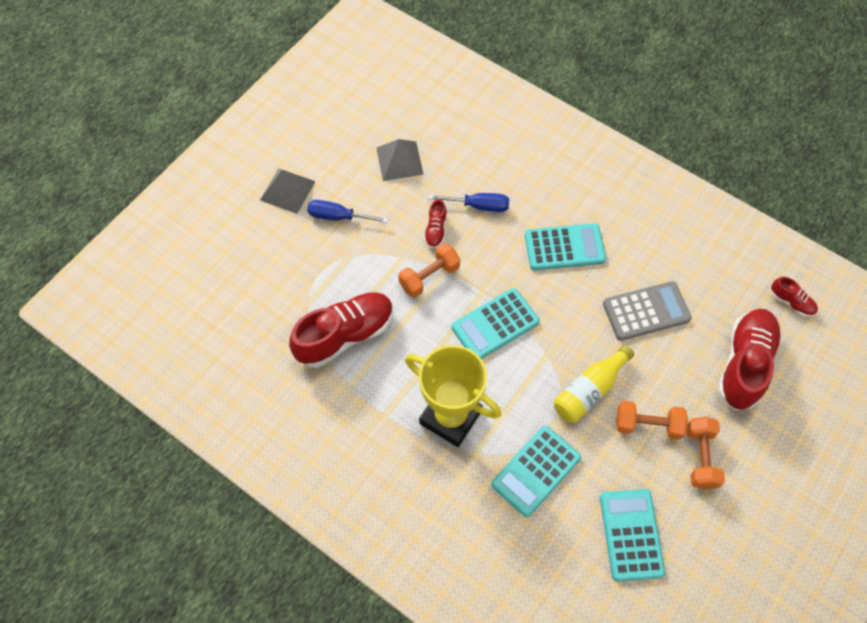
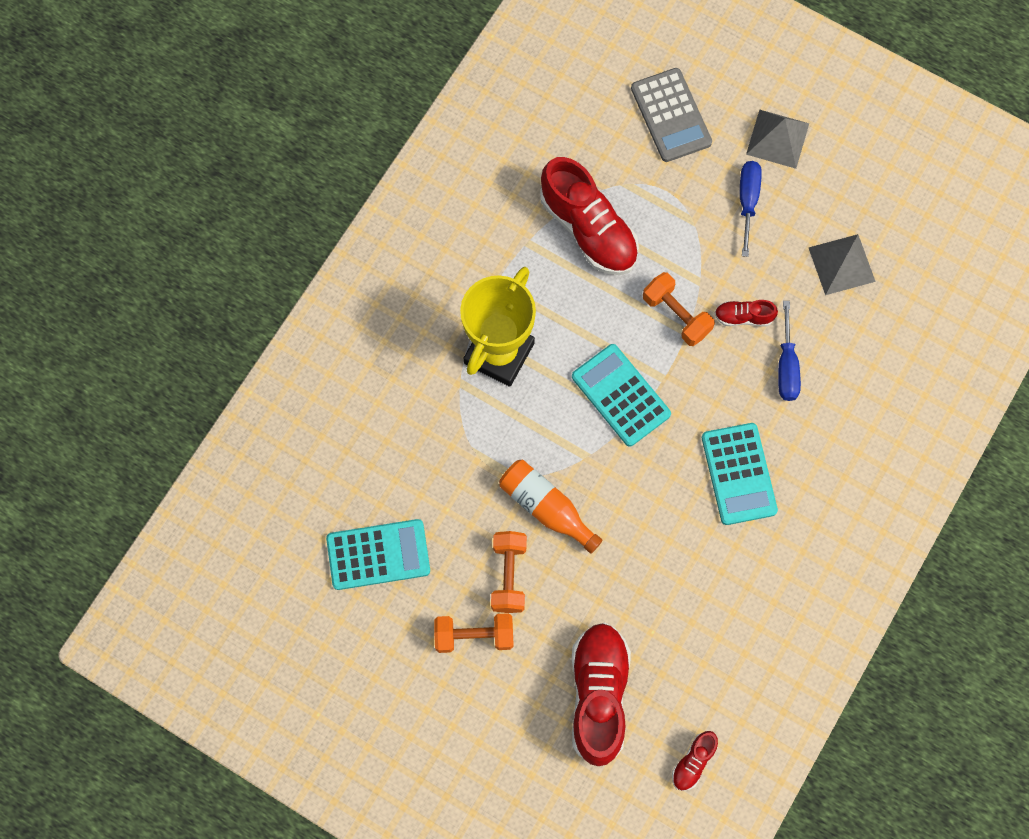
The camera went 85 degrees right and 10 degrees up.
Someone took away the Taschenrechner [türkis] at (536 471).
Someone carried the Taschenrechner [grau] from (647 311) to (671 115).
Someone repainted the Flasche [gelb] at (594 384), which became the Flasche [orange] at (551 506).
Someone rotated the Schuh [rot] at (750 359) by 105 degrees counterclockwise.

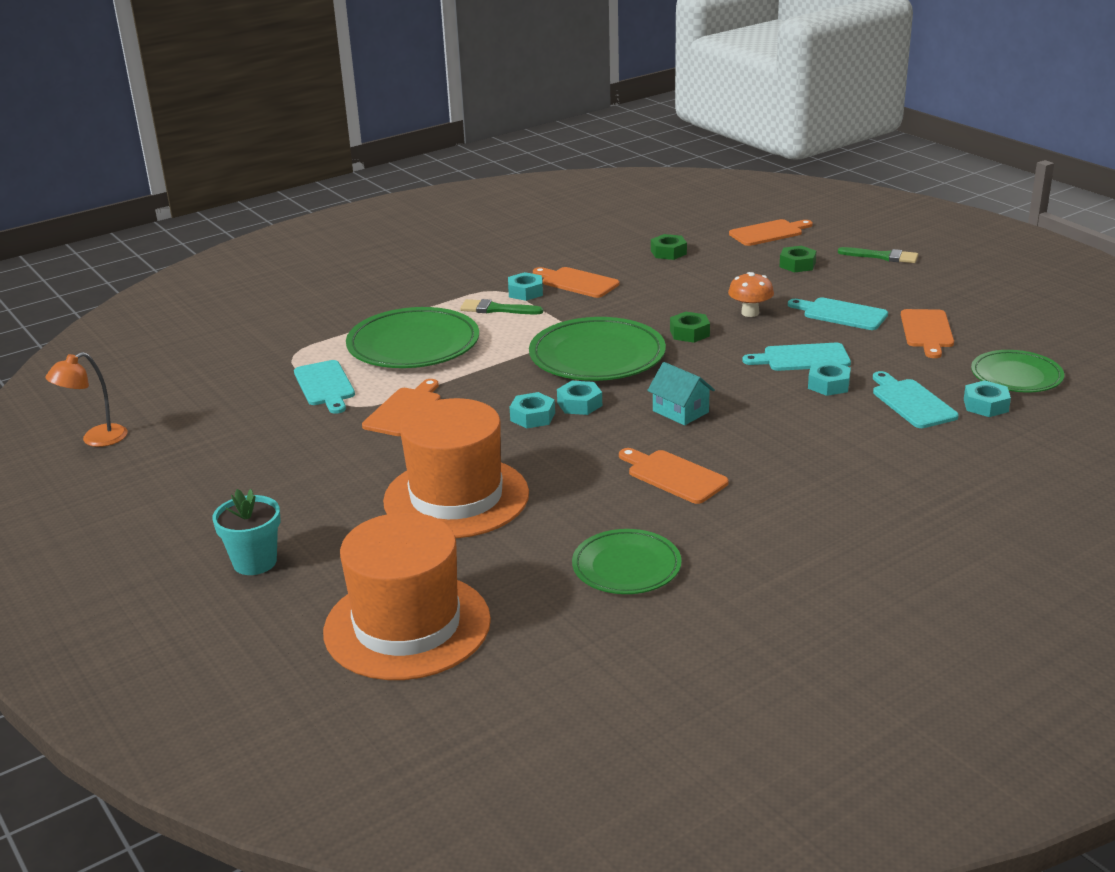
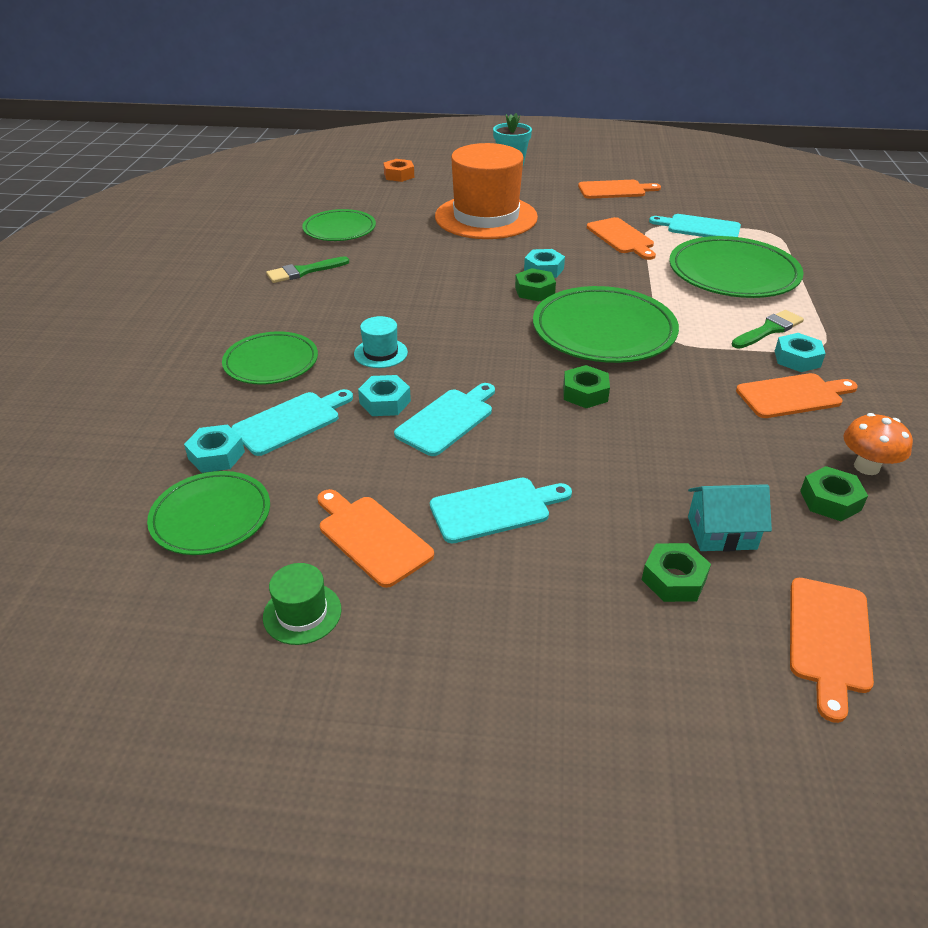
The camera went 130 degrees right and 10 degrees up.
Someone took away the Lampe [orange] at (86 399).
Someone put down the Teller [grün] at (270 358).
Someone put down the Hut [grün] at (302 604).
Someone put down the Hut [türkis] at (381 342).
Someone carried the Schneidebrett [orange] from (674 476) to (619 189).
Someone carried the Haus [türkis] from (681 393) to (730 518).
Someone carried the Pilz [orange] from (751 294) to (878 444).
Someone carried the Pinsel [grün] from (878 255) to (307 269).
Someone swapped the Hut [orange] at (407 596) for the Sechskantmutter [orange] at (398 170).
Someone repainted the Sechskantmutter [türkis] at (579 398), which became the Sechskantmutter [grün] at (535 284).
Someone rotated the Schneidebrett [türkis] at (916 399) by 60 degrees counterclockwise.

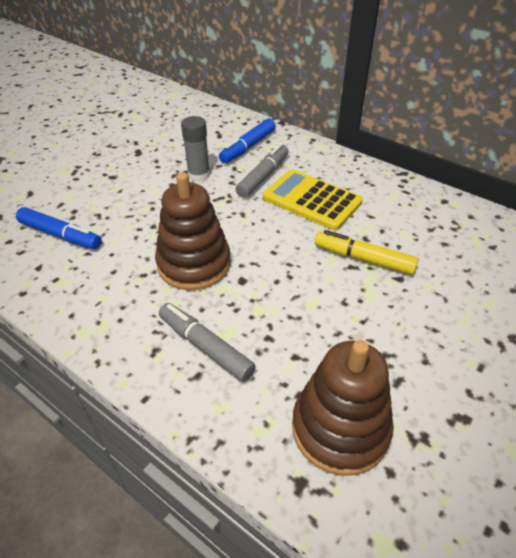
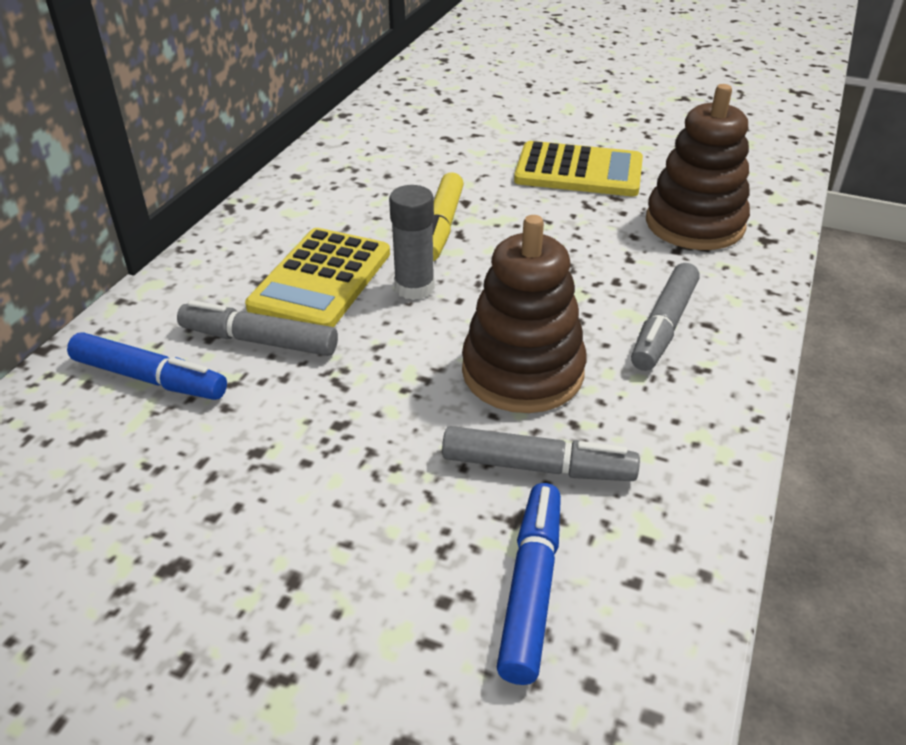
The camera went 105 degrees left and 5 degrees down.
Someone put down the Filzstift [grau] at (541 453).
Someone put down the Taschenrechner [gelb] at (578 168).
Someone carried the Klebestift [grau] from (195 149) to (412 242).

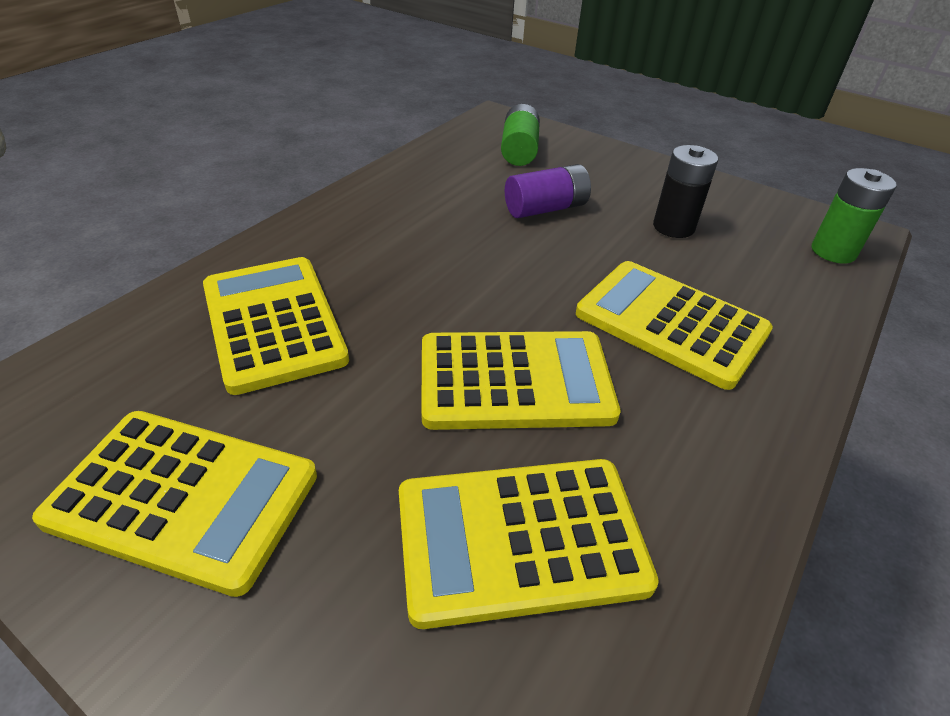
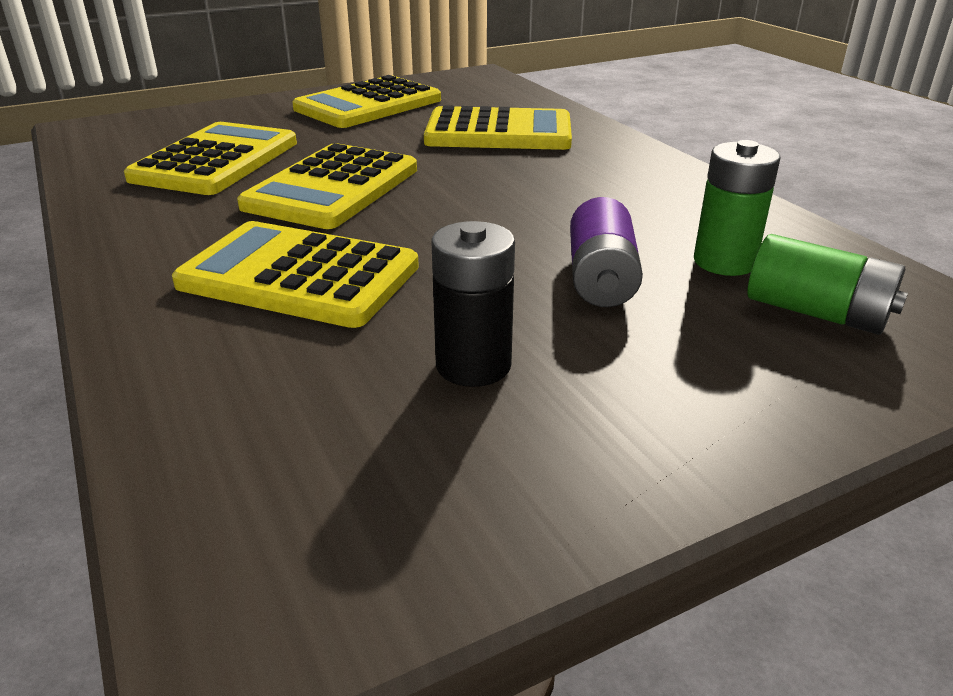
The camera went 120 degrees right and 10 degrees down.
Someone carried the Batterie [grün] from (854 216) to (737 208).
Someone rotated the Taschenrechner [gelb] at (674 325) by 135 degrees counterclockwise.

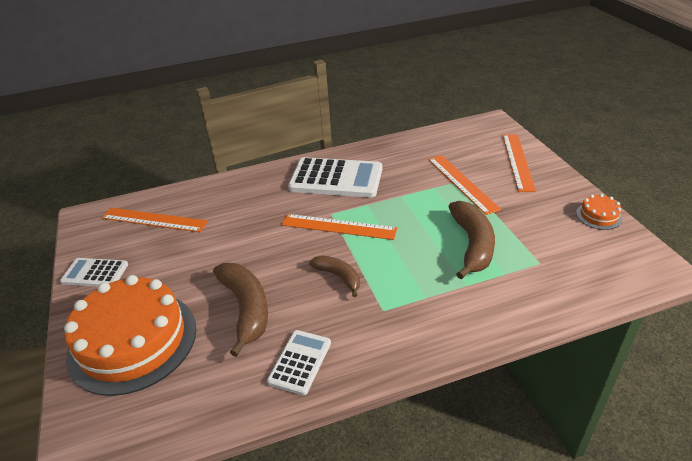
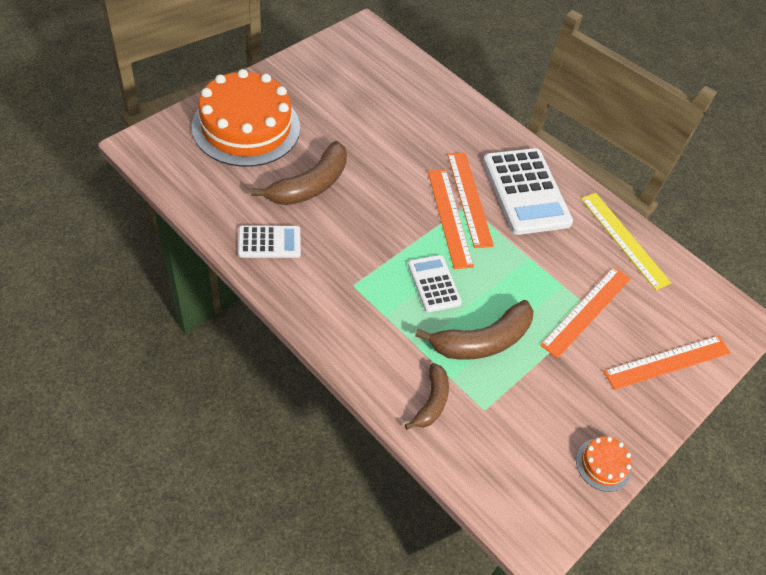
The camera went 55 degrees right and 15 degrees up.
Someone put down the Lineal [gelb] at (626 241).
Someone carried the Taschenrechner [weiß] from (94 272) to (435 283).
Someone carried the Lineal [orange] from (154 220) to (470 200).
Someone carried the Banane [braun] from (334 276) to (427 396).

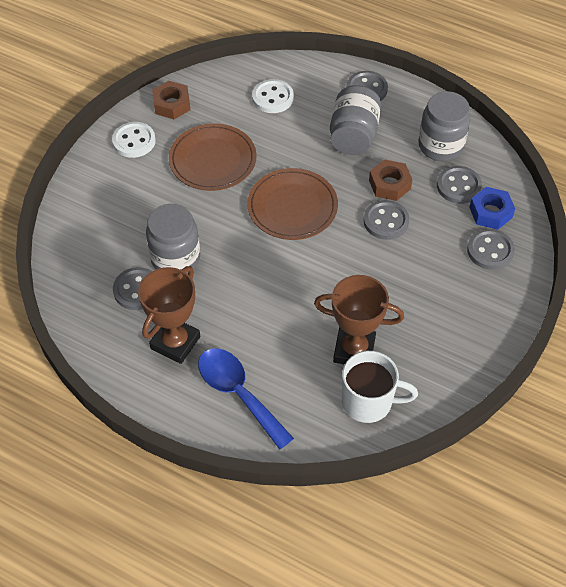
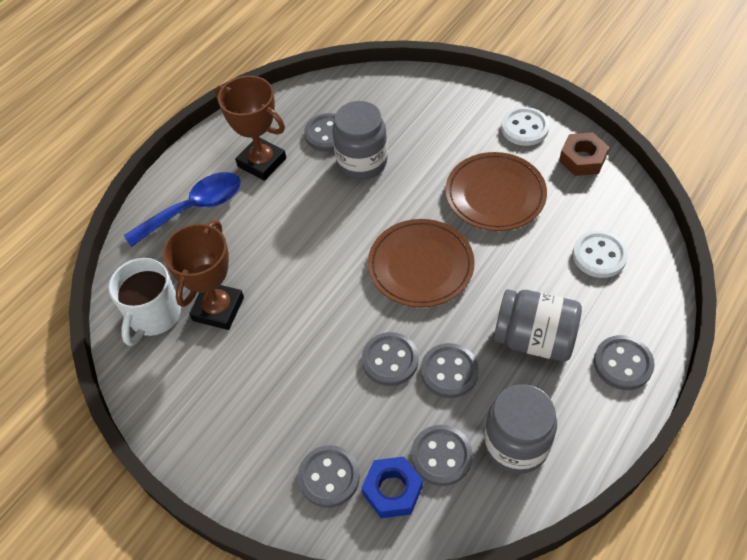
The camera went 100 degrees right and 0 degrees up.
Someone swapped the Sechskantmutter [braun] at (390 180) for the Knopf [grau] at (450 370).

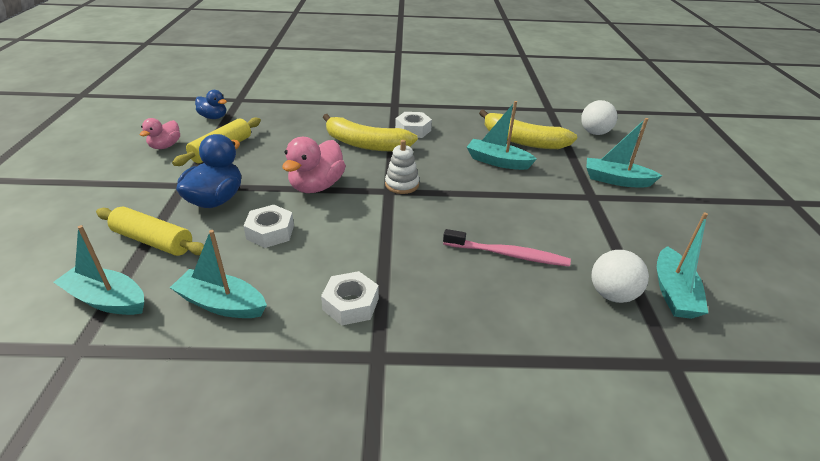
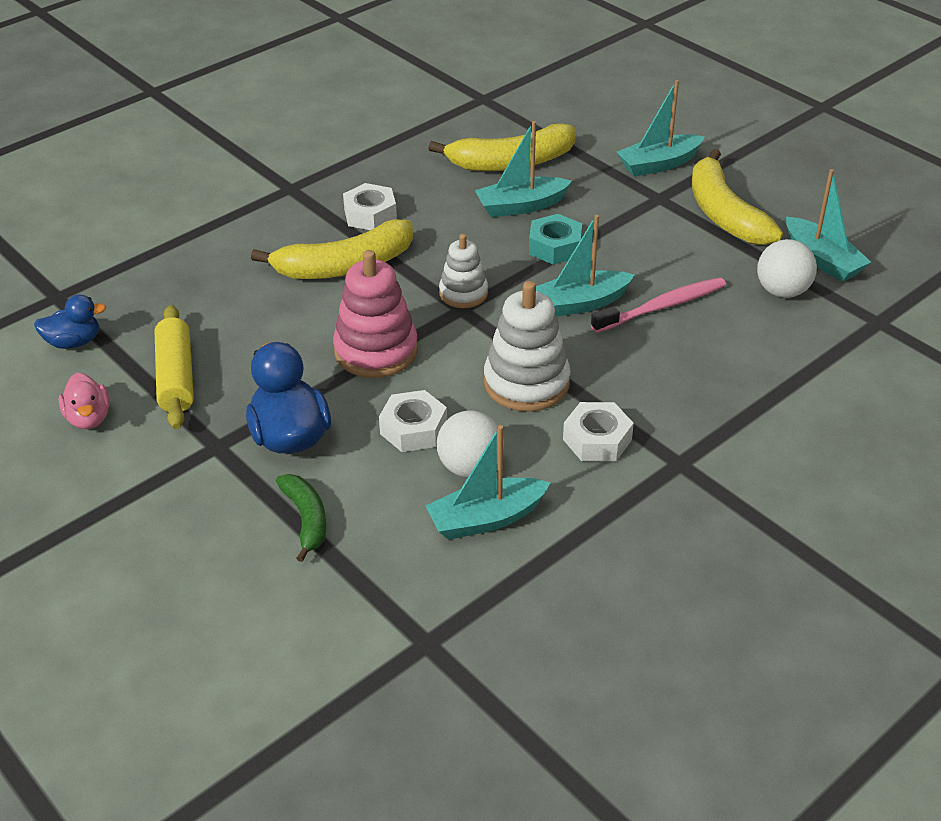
The camera went 40 degrees left and 5 degrees up.
Someone put down the Stapelspielzeug [weiß] at (527 346).
Someone put down the Sechskantmutter [türkis] at (555 239).
Someone put down the Banane [gelb] at (737 197).
Someone carried the Boot [türkis] from (98 270) to (585 266).
Someone carried the Ball [weiß] from (599 117) to (470 444).
Someone swapped the Nudelholz [gelb] at (150 231) for the Banane [grün] at (301 518).
Someone swapped the Ente [rosa] at (314 165) for the Stapelspielzeug [rosa] at (375 314).

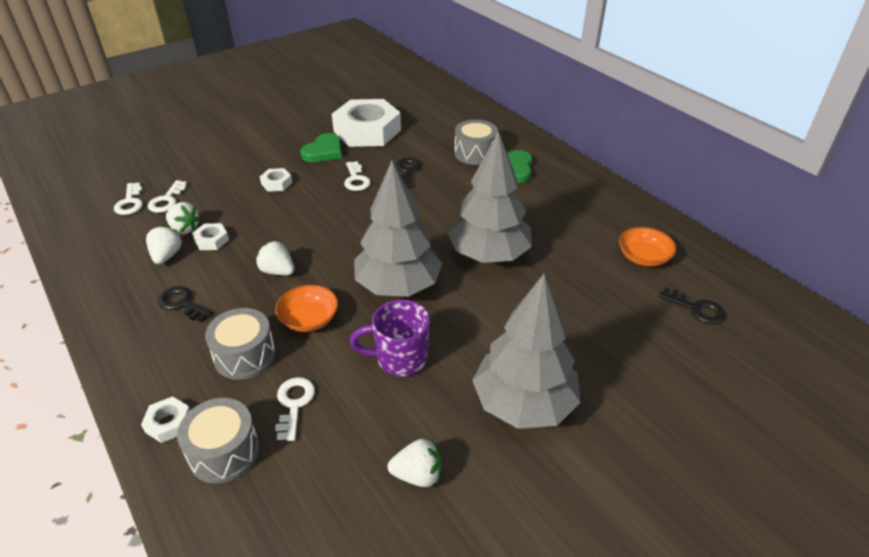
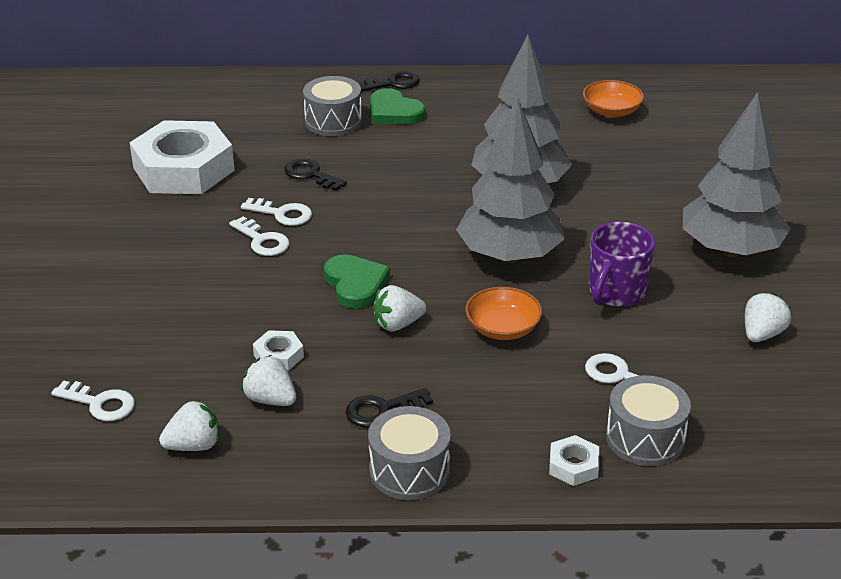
The camera went 55 degrees left and 5 degrees down.
Someone took away the Sechskantmutter [weiß] at (276 180).
Someone carried the Schlüssel [weiß] from (167 196) to (259 236).
Someone carried the Erdbeere [weiß] from (183 218) to (189 425).
Someone carried the Trommel [grau] from (240 344) to (409 453).
Someone carried the Herz [grün] from (321 147) to (357 281).
Someone carried the Schlüssel [schwarz] from (692 305) to (389 81).

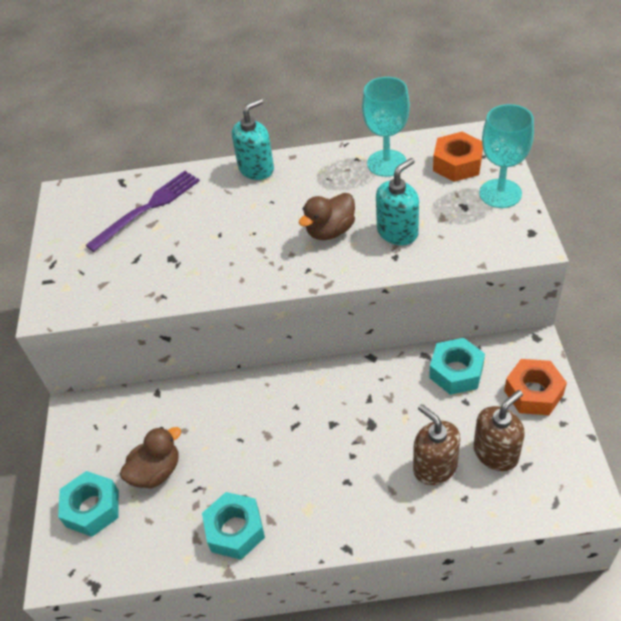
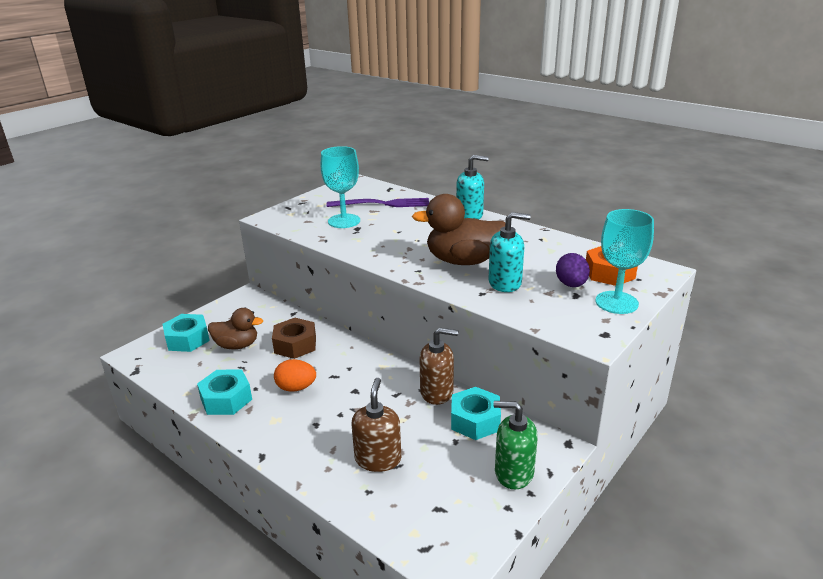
The camera went 40 degrees right and 20 degrees down.
Someone put down the Sechskantmutter [braun] at (294 338).
Someone put down the Ei [orange] at (295 375).
Someone put down the Ei [lila] at (573 270).
Someone carried the Kelch [türkis] from (386 127) to (340 187).
Someone carried the Seifenspender [braun] from (498 430) to (438 366).
Someone swapped the Sechskantmutter [orange] at (535 387) for the Seifenspender [grün] at (515 445).
Someone scaled the Ente [braun] at (327 216) by 1.57.

